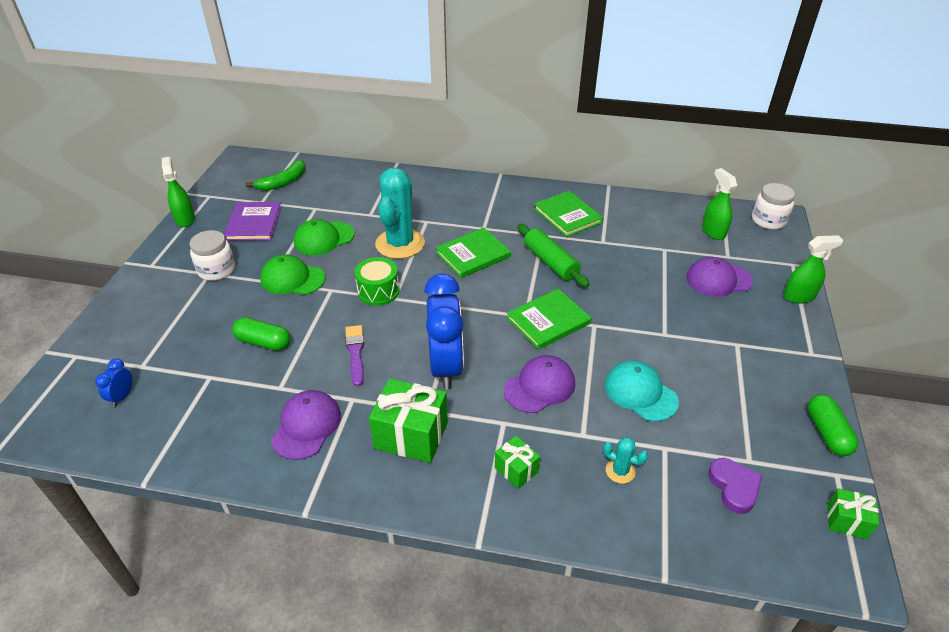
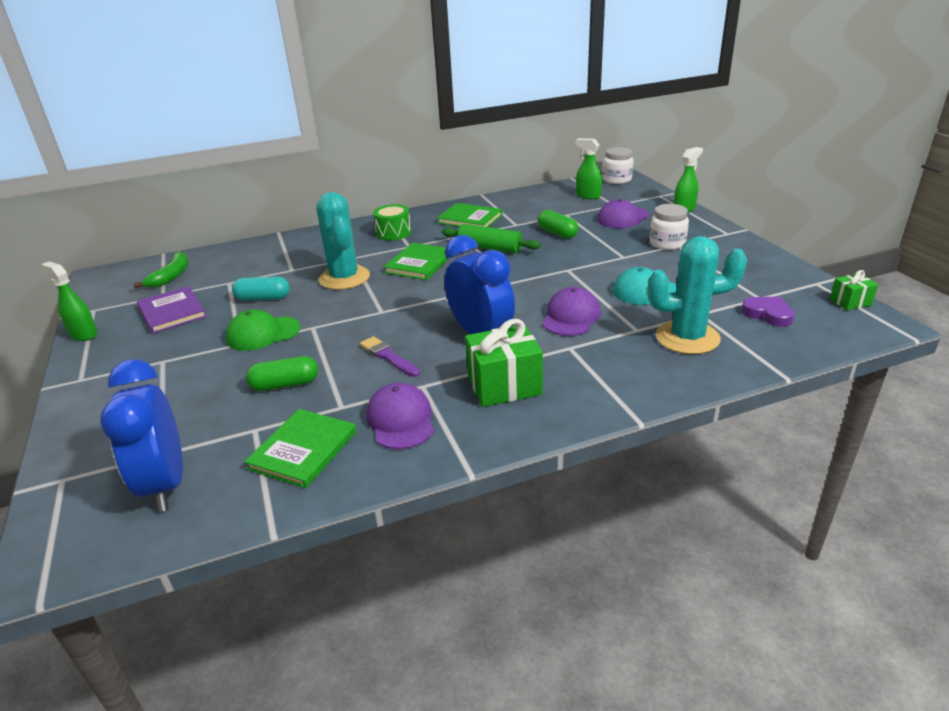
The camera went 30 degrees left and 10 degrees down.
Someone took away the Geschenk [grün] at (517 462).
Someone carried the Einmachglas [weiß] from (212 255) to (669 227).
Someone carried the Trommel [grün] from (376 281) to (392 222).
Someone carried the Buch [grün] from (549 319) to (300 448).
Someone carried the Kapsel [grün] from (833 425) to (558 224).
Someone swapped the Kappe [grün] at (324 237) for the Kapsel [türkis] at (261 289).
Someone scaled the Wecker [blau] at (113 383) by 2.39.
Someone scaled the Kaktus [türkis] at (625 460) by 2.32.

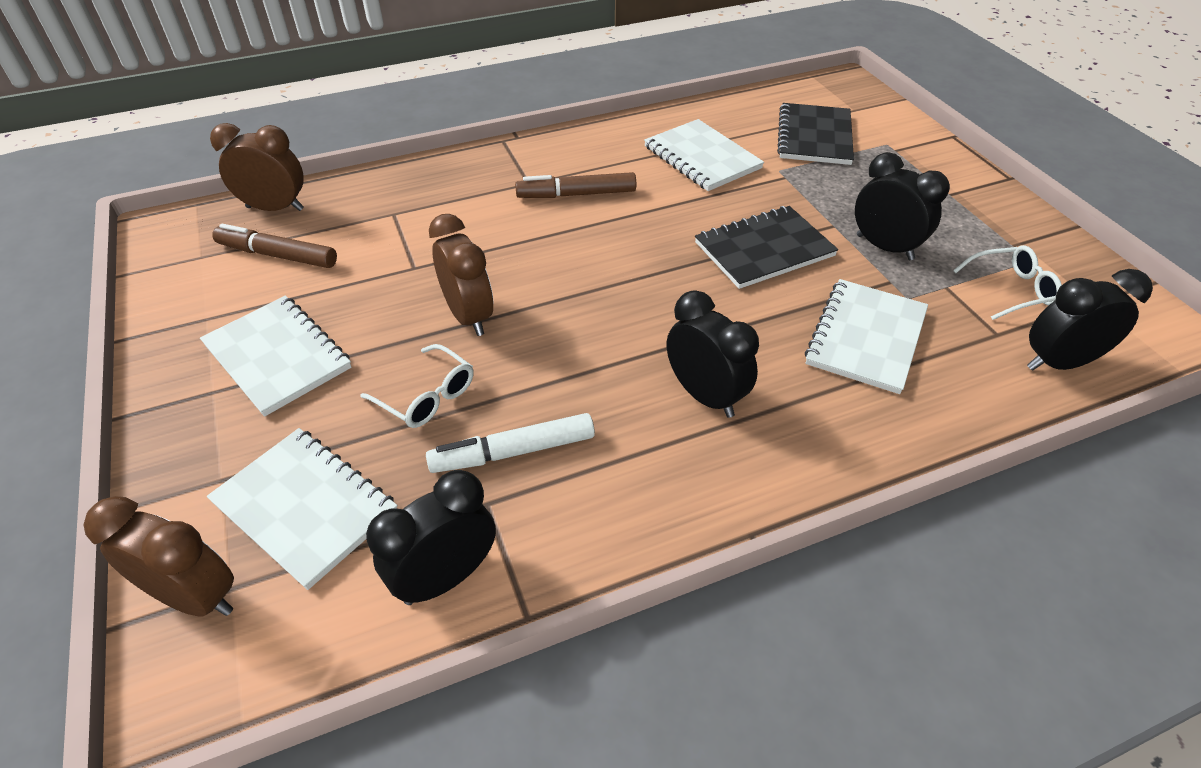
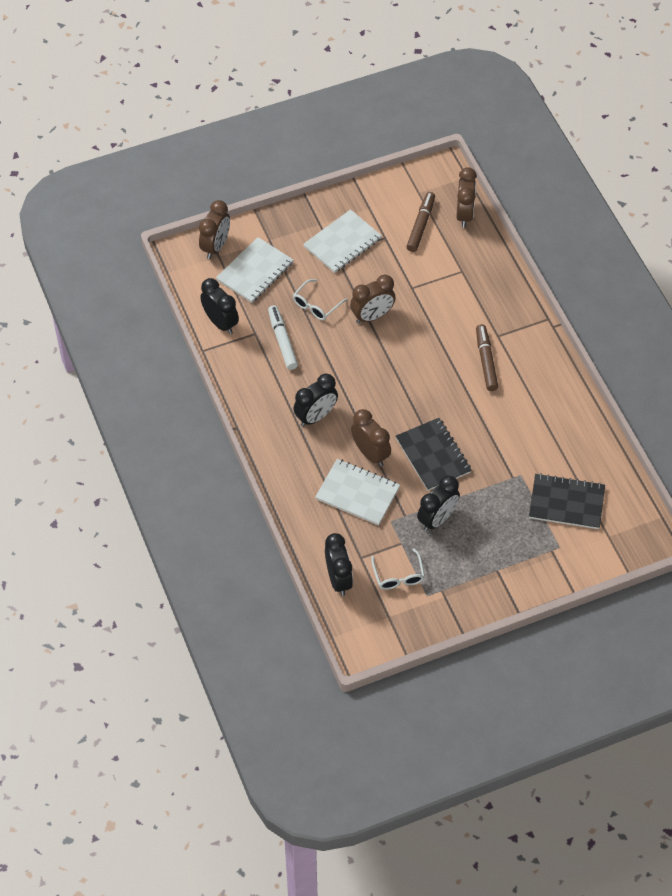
The camera went 90 degrees right and 10 degrees up.
Someone took away the Notizbuch [weiß] at (704 155).
Someone put down the Wecker [braun] at (371 438).

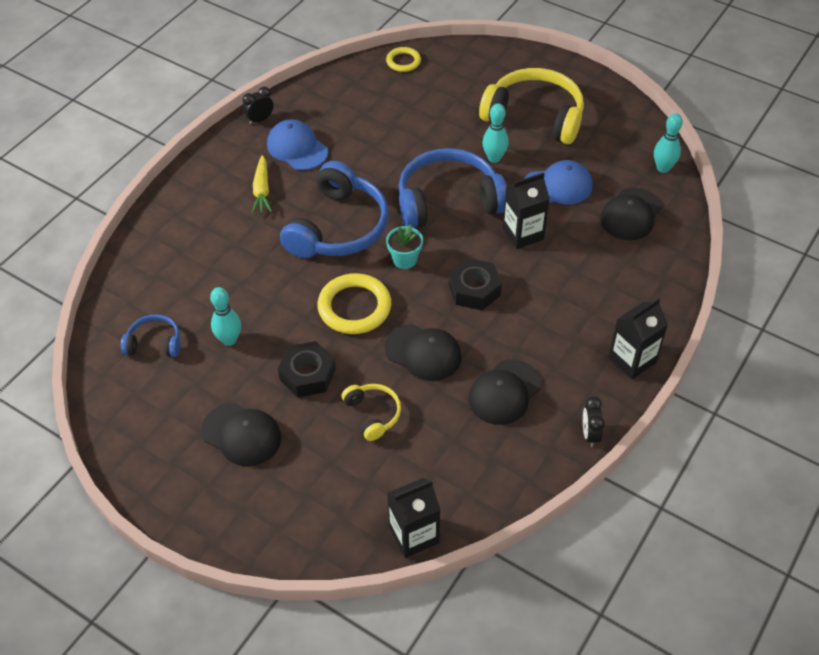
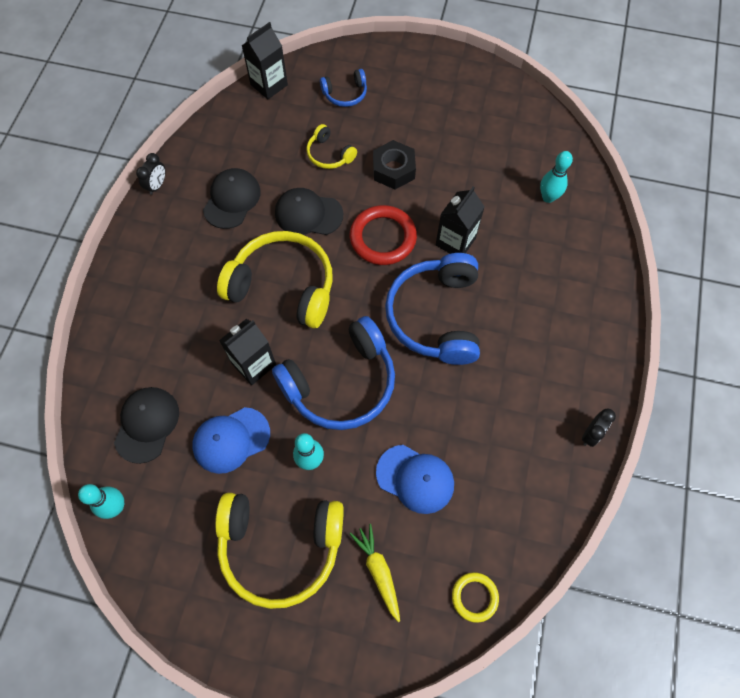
The camera went 160 degrees right and 15 degrees up.
Someone took away the Kappe [schwarz] at (241 434).
Someone took away the Blumentopf [türkis] at (404 247).
Someone carried the Kopfhörer [blau] from (150 335) to (343 88).
Someone carried the Bowlingkegel [türkis] from (225 316) to (556 177).
Someone carried the Karotte [gelb] from (262 184) to (375 573).
Someone carried the Kappe [blau] from (297 144) to (415 479).
Someone carried the Getränkekarton [schwarz] from (638 338) to (460 220).
Someone swapped the Sechskantmutter [schwarz] at (475 284) for the Kopfhörer [gelb] at (275 279).
Someone repainted the Ring [gelb] at (354 303), which became the Ring [rot] at (383 235).
Someone rotated the Wecker [schwarz] at (594 421) by 45 degrees clockwise.

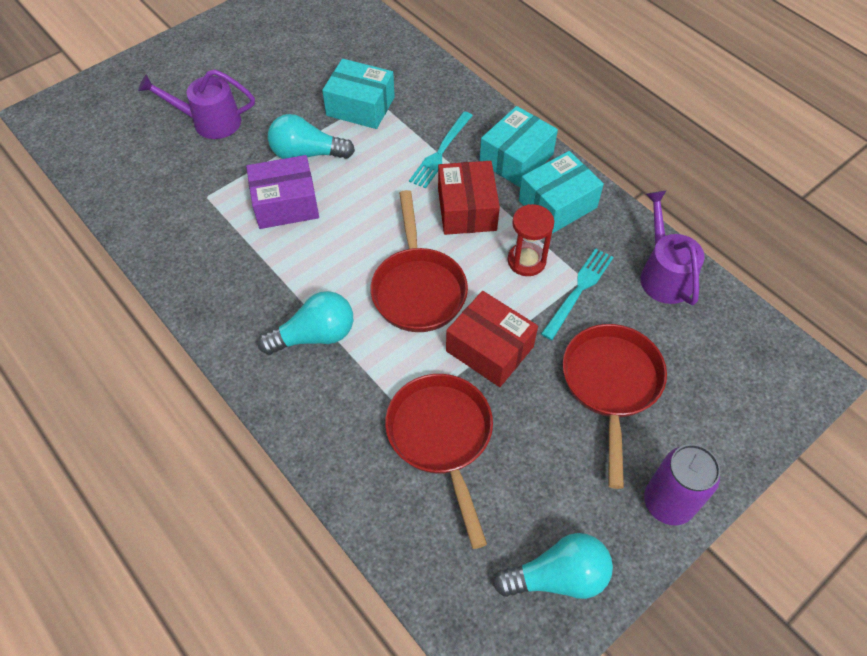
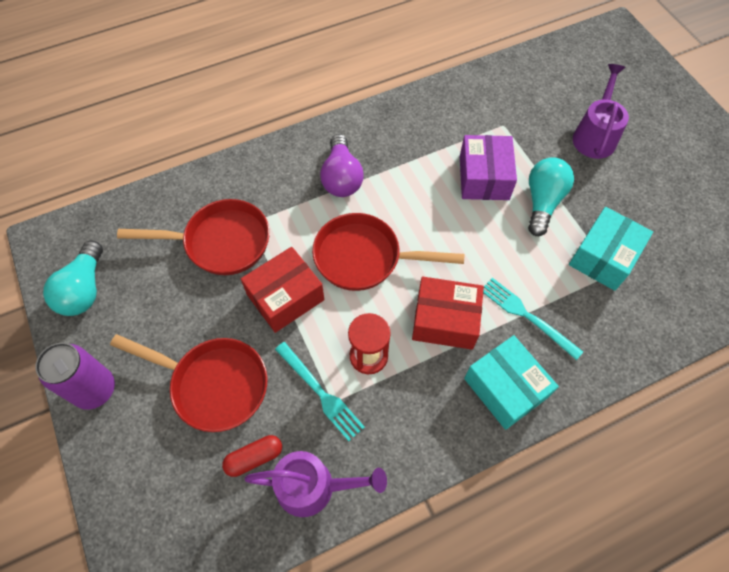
The camera went 105 degrees right and 5 degrees up.
Someone took away the Schachtel [türkis] at (561 192).
Someone put down the Kapsel [rot] at (252 456).
Someone repainted the Glühbirne [türkis] at (305 323), which became the Glühbirne [lila] at (342 165).

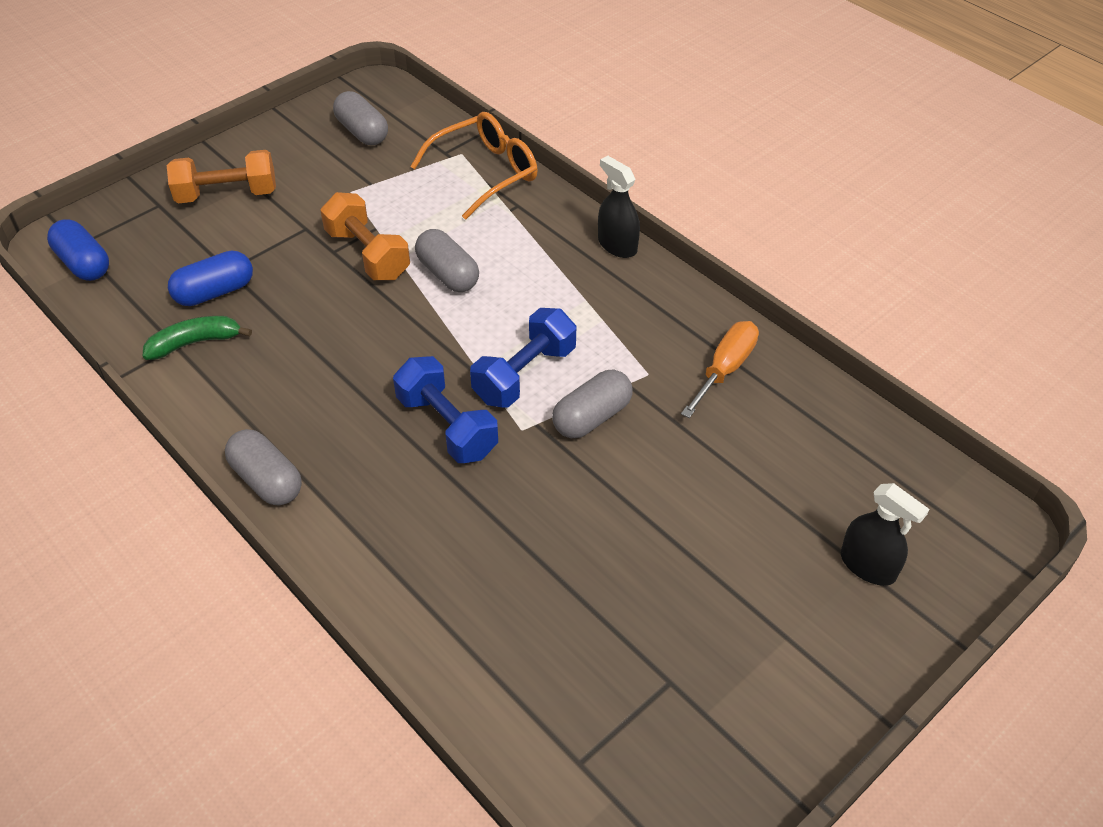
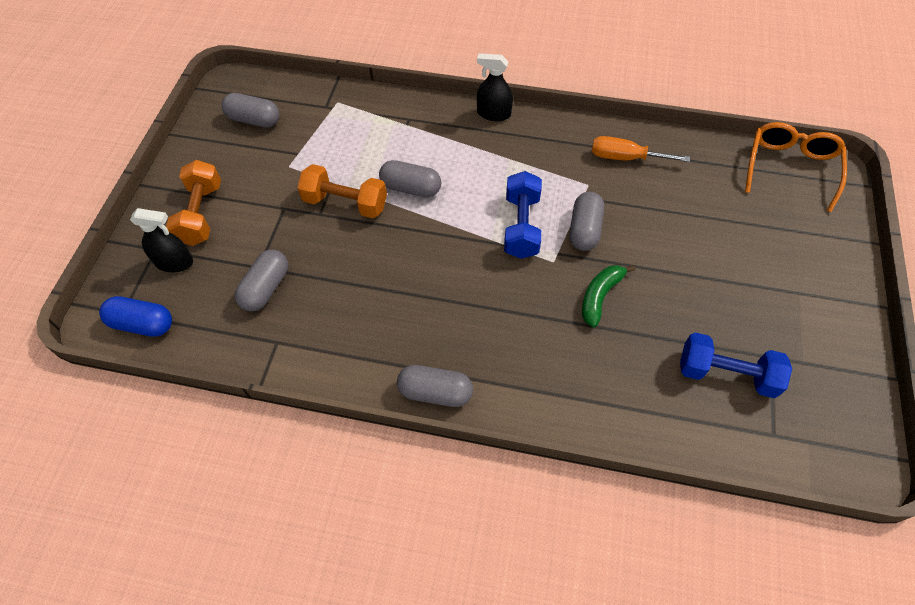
The camera went 35 degrees left and 10 degrees up.
Someone carried the Banane [grün] from (197 338) to (608 296).
Someone carried the Hantel [blau] from (445 409) to (736 365).
Someone carried the Brille [orange] from (474 166) to (796 167).
Someone carried the Sprühflasche [schwarz] from (885 534) to (161 240).
Someone repainted the Kapsel [blau] at (210 278), which became the Kapsel [grau] at (261 281).
Someone rotated the Hantel [orange] at (221 176) by 45 degrees counterclockwise.
Someone rotated the Schraubenzieher [orange] at (720 369) by 75 degrees counterclockwise.

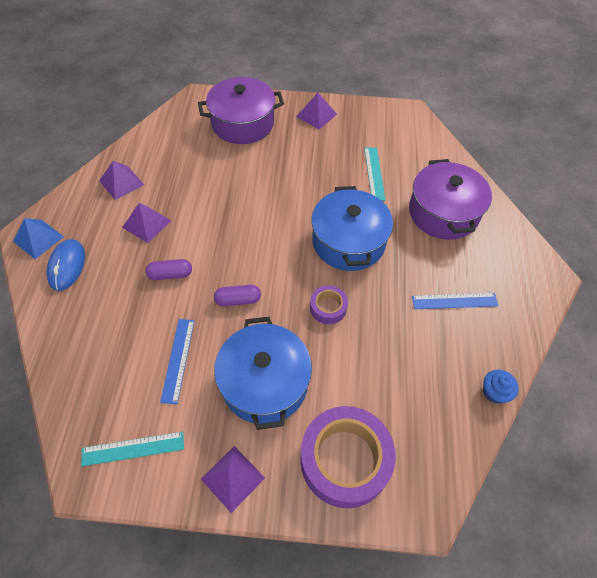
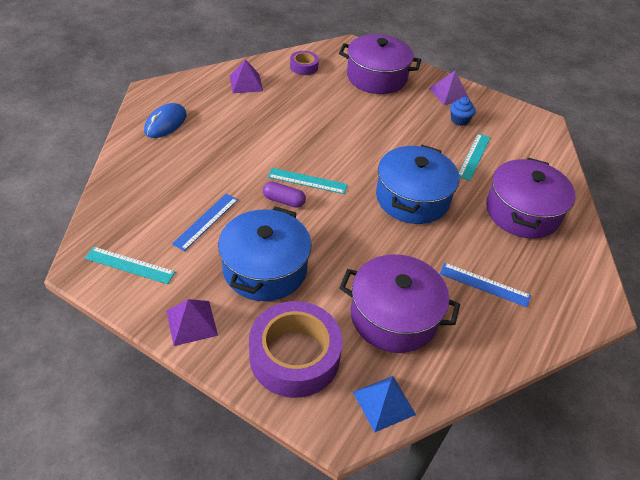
The camera went 25 degrees right and 10 degrees down.
Someone took away the Pyramide [lila] at (147 223).
Someone took away the Kapsel [lila] at (168 269).
Someone put down the Lineal [türkis] at (308 181).
Someone put down the Kochtopf [lila] at (399 303).
Someone carried the Pyramide [blau] from (38 238) to (384 404).
Someone carried the Klebeband [lila] from (329 304) to (304 63).
Someone carried the Muffin [blau] from (501 387) to (463 111).

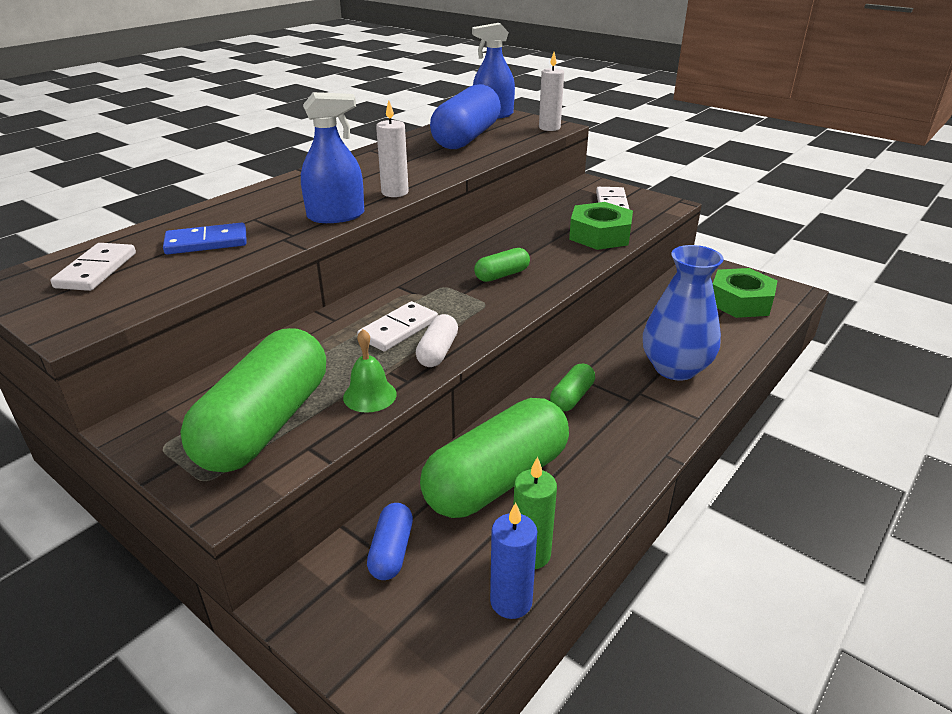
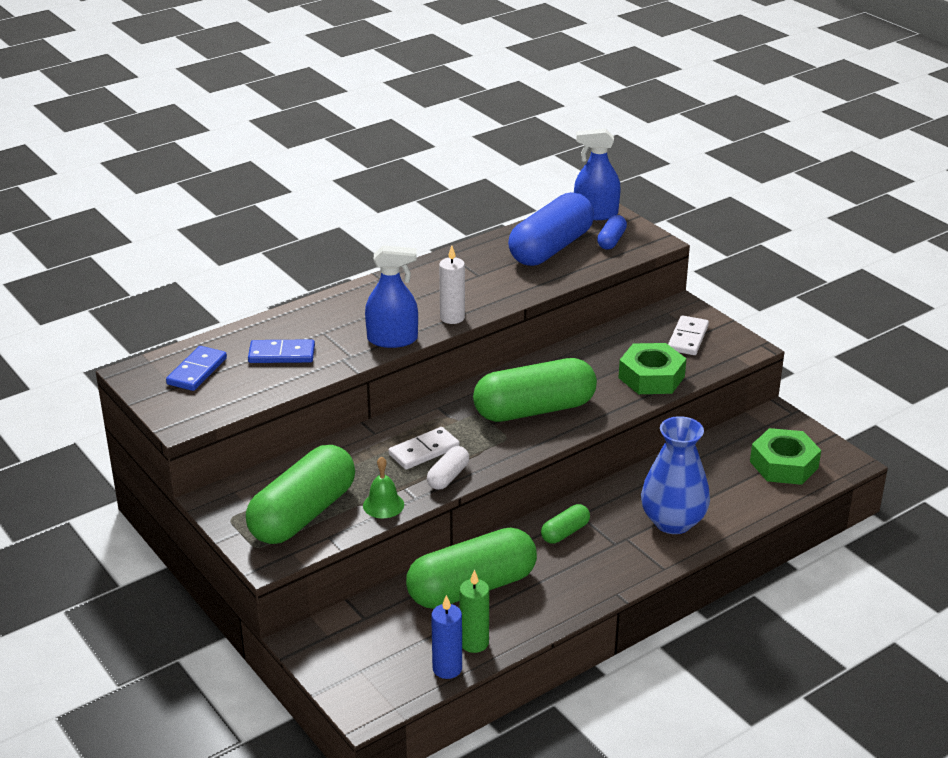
The camera went 15 degrees right and 0 degrees up.
Someone took away the Kerze [weiß] at (551 91).
Someone carried the Kapsel [blau] from (390 541) to (612 232).
Someone repainted the Dominostein [weiß] at (93 267), which became the Dominostein [blau] at (196 368).
Someone scaled the Kapsel [grün] at (502 265) by 2.22.

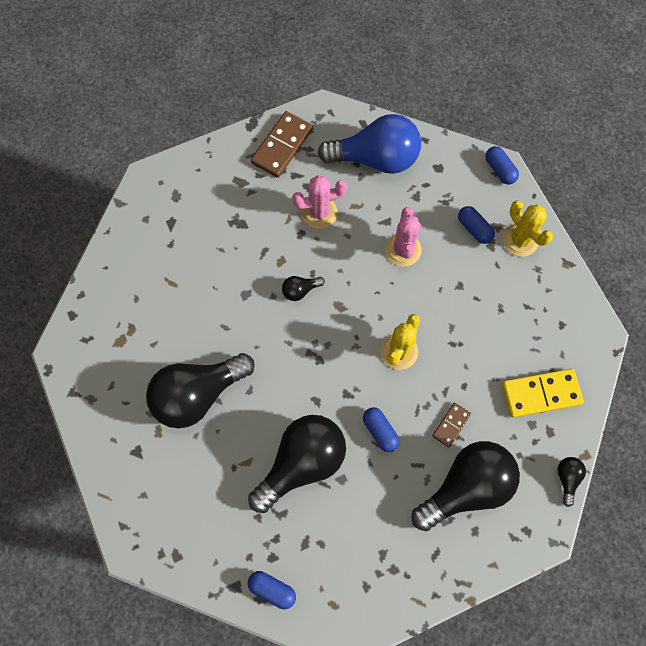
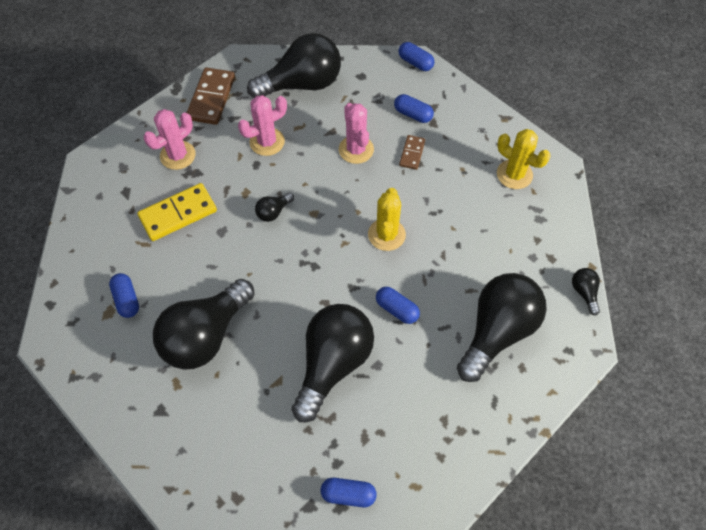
The camera went 20 degrees left and 10 degrees down.
Someone put down the Kapsel [blau] at (124 295).
Someone put down the Kaktus [rosa] at (170 139).
Someone carried the Dominostein [braun] from (451 424) to (412 152).
Someone carried the Kaktus [gelb] from (527 228) to (524 159).
Someone carried the Dominostein [gelb] from (543 393) to (177 212).
Someone repainted the Glühbirne [blau] at (369 144), which became the Glühbirne [schwarz] at (294 65).

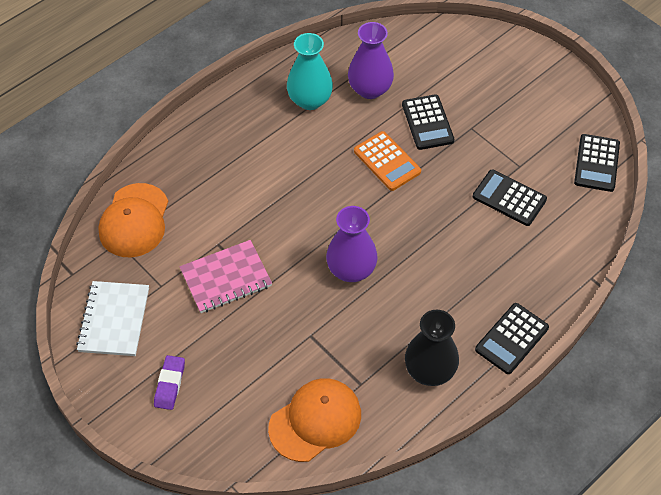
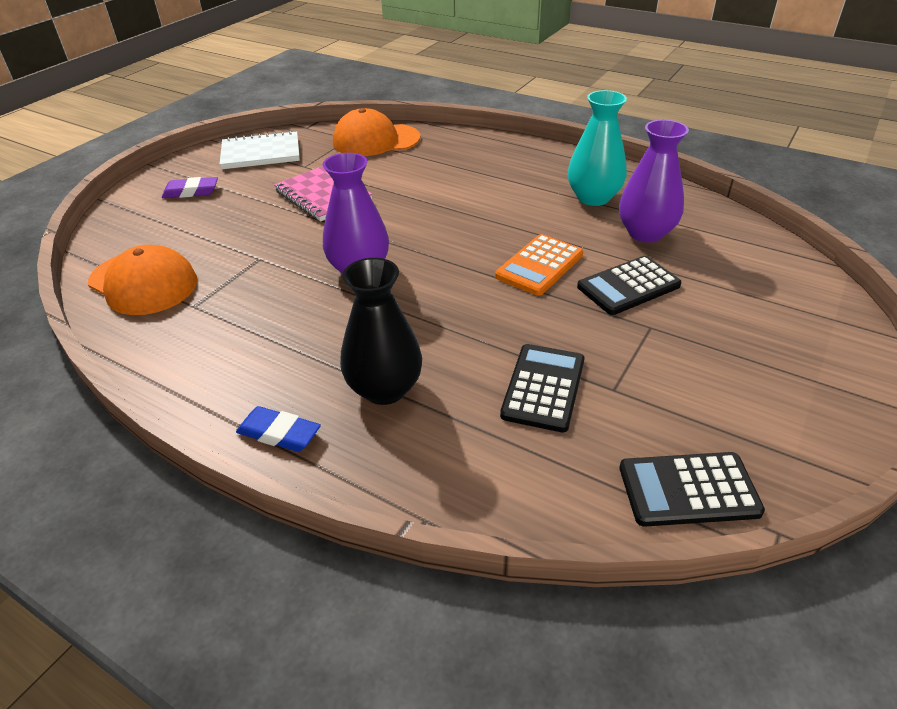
The camera went 75 degrees right and 15 degrees down.
Someone carried the Vase [schwarz] from (432 348) to (381 331).
Someone swapped the Taschenrechner [schwarz] at (512 338) for the Radiergummi [blau] at (278 429).

